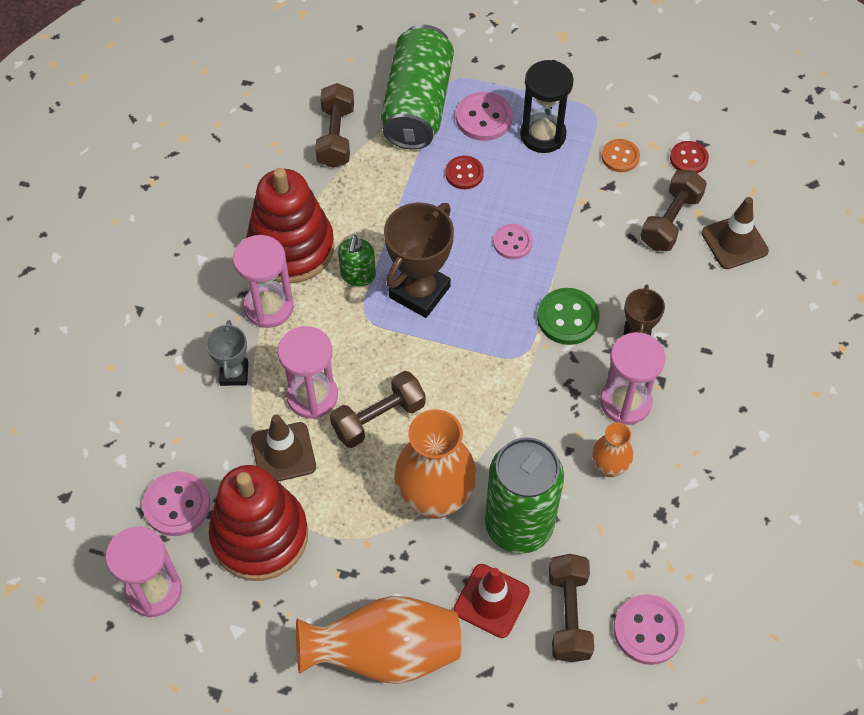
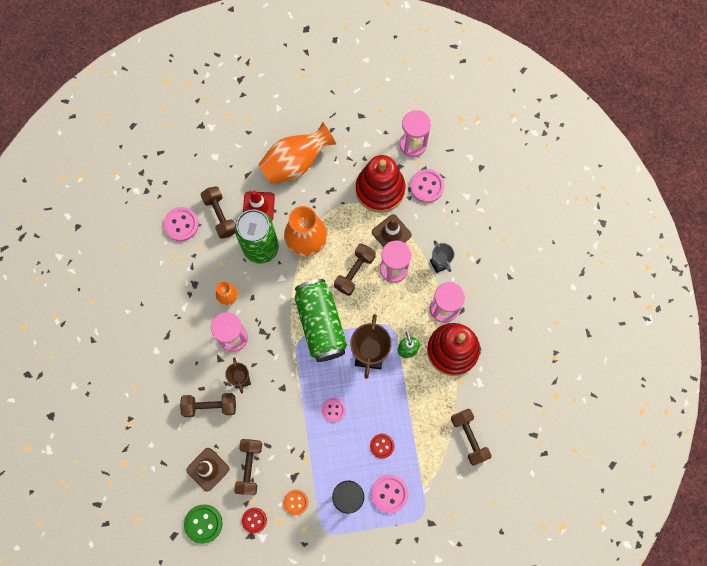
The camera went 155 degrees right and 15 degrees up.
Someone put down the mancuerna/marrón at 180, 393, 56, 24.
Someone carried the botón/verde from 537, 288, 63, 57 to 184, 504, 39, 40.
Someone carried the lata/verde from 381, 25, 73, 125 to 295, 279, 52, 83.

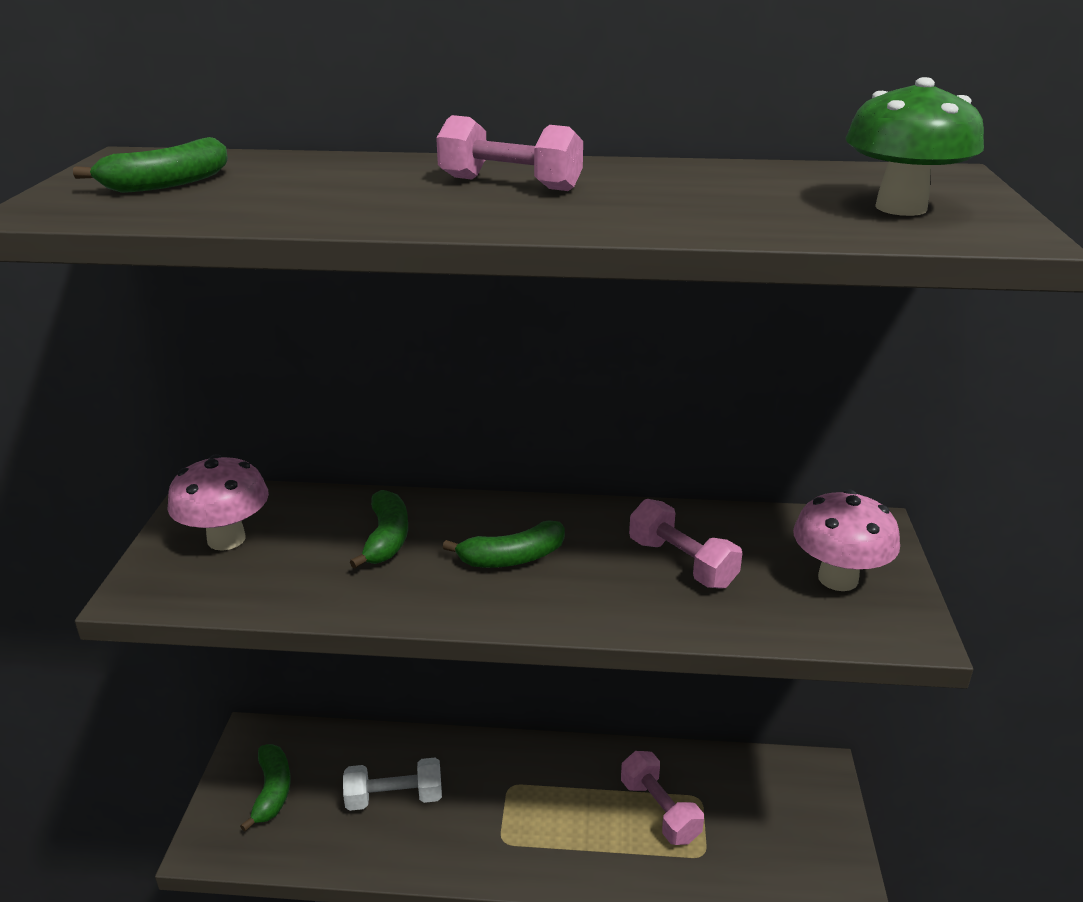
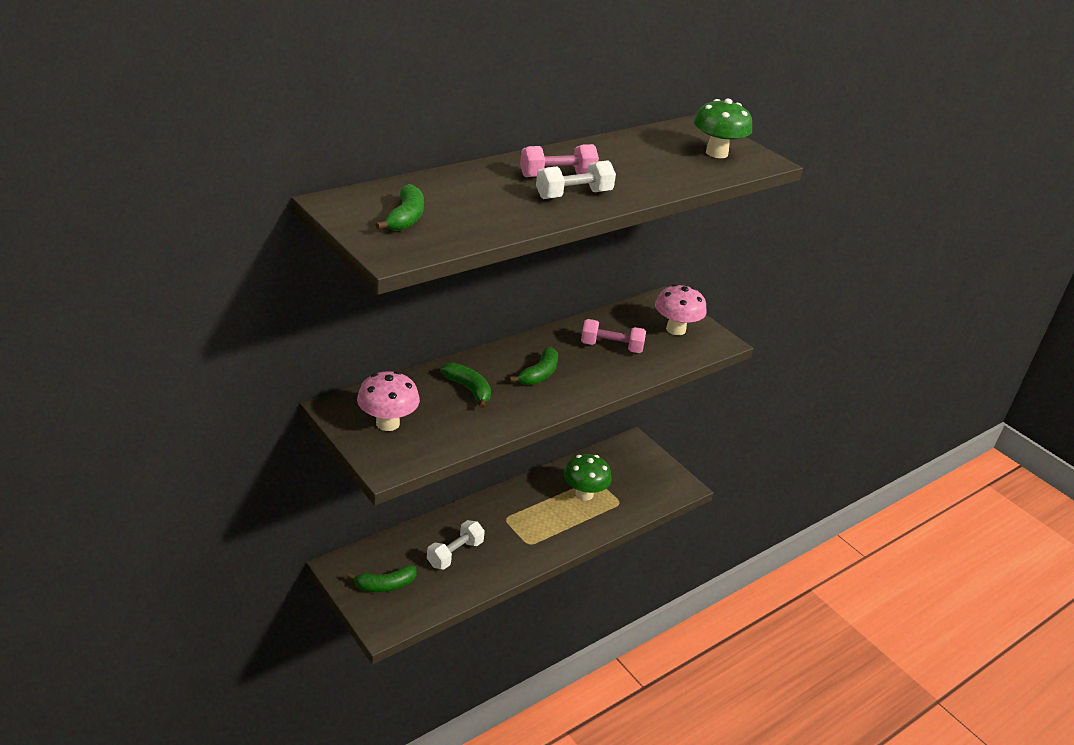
The camera went 45 degrees left and 5 degrees up.
Someone rotated the plátano/verde at 240, 744, 51, 88 by 120 degrees clockwise.
Someone put down the mancuerna/blanco at 536, 160, 80, 39.
Someone swapped the mancuerna/rosa at 621, 751, 83, 94 for the seta/verde at 564, 454, 48, 47.

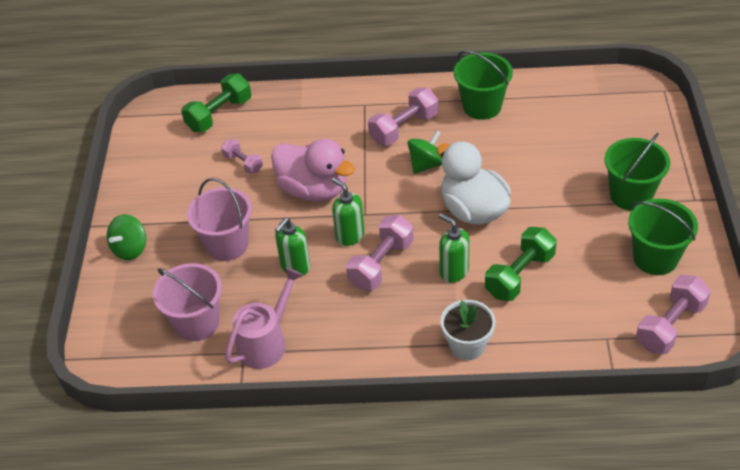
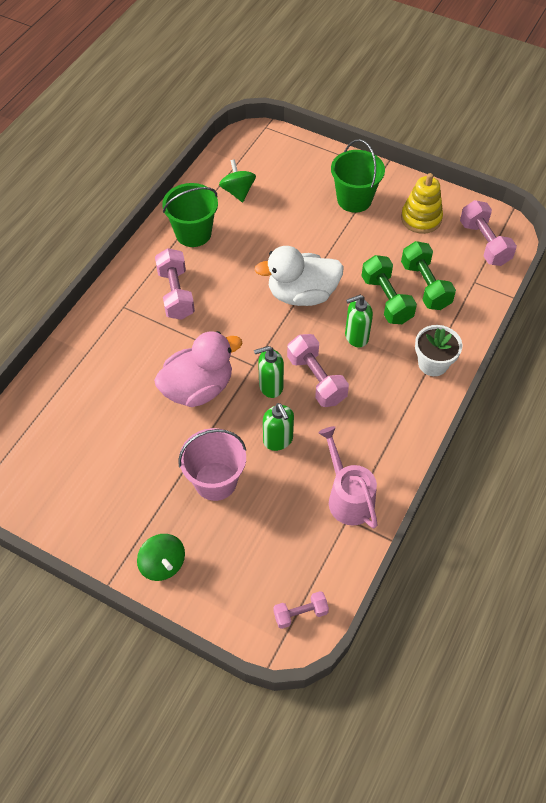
The camera went 65 degrees left and 10 degrees up.
Someone carried the peonza/verde from 407, 130, 35, 44 to 219, 159, 37, 43.
Someone carried the mancuerna/rosa from 221, 139, 42, 35 to 273, 591, 56, 38.
Someone swapped the balde/verde at 628, 198, 70, 77 for the juguete apilable/amarillo at 401, 173, 42, 61.
Someone carried the mancuerna/verde from 181, 73, 70, 59 to 401, 241, 55, 69.
Someone took away the balde/rosa at 153, 263, 69, 78.

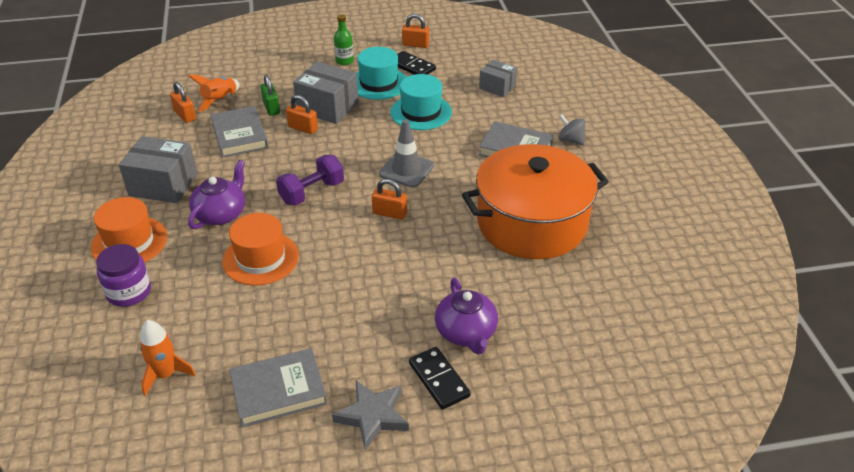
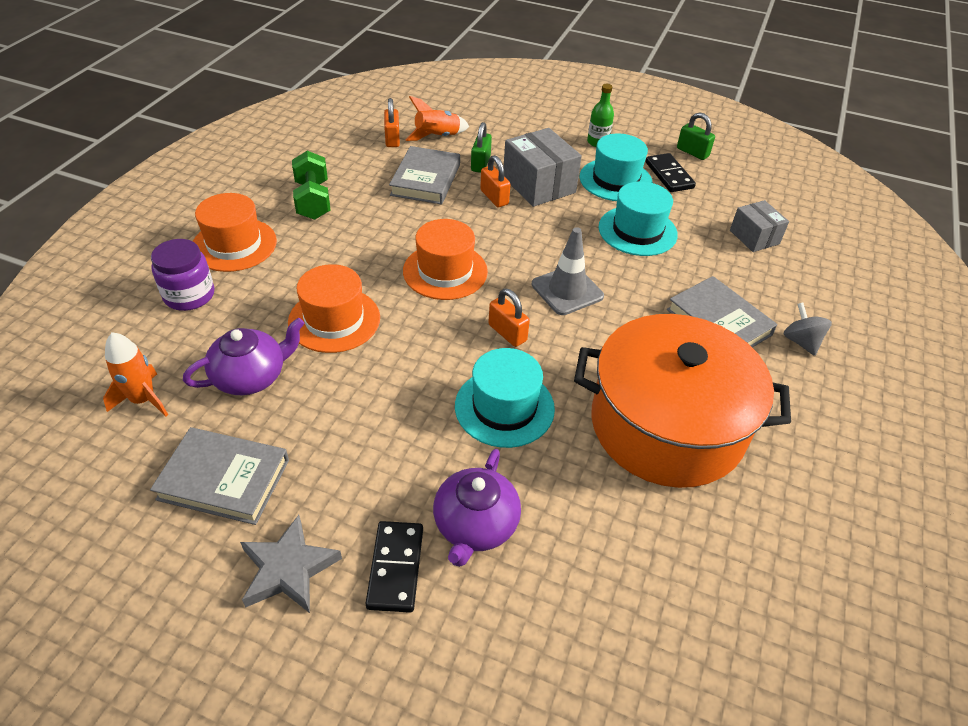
The camera went 30 degrees right and 5 degrees up.
Someone carried the tetera/morado from 188, 160, 57, 69 to 183, 317, 122, 78.
Someone swapped the caja/gris at 119, 136, 78, 67 for the mancuerna/verde at 292, 151, 39, 69.
Someone swapped the mancuerna/morado at 276, 155, 68, 50 for the sombrero/naranja at 403, 219, 85, 81.
Someone put down the sombrero/turquesa at 455, 348, 100, 100.
Someone repainted the candado/naranja at 402, 14, 27, 34, which became the candado/verde at 677, 112, 38, 48.

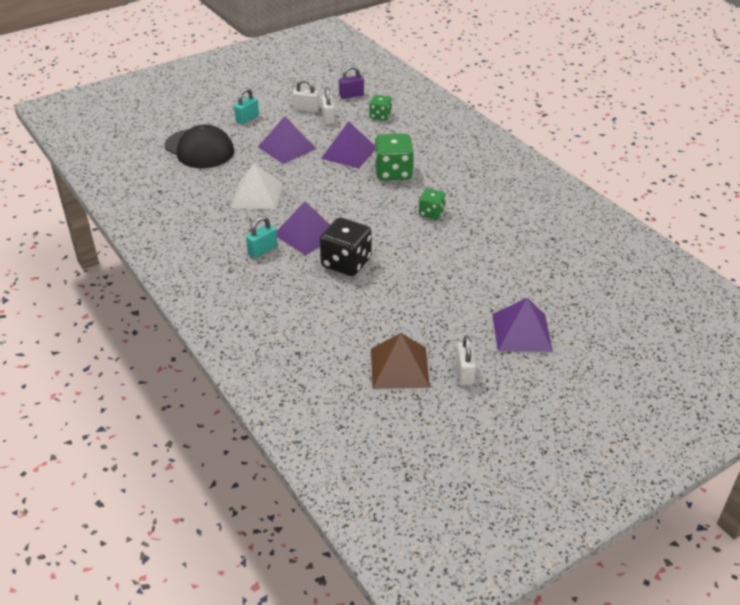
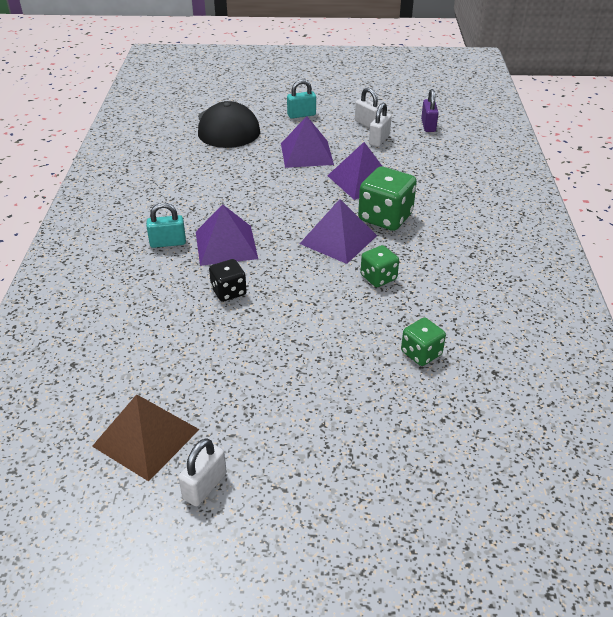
The camera went 35 degrees right and 0 degrees up.
Someone scaled the dado/negro at 320, 217, 52, 59 by 0.59.
Someone carried the pirámide/morado from 492, 298, 61, 53 to 300, 199, 77, 65.
Someone carried the dado/verde from 369, 94, 23, 27 to 401, 318, 45, 48.
Someone rotated the candado/morado at 339, 66, 25, 33 by 75 degrees clockwise.
Someone took away the pirámide/blanco at 231, 163, 51, 47.

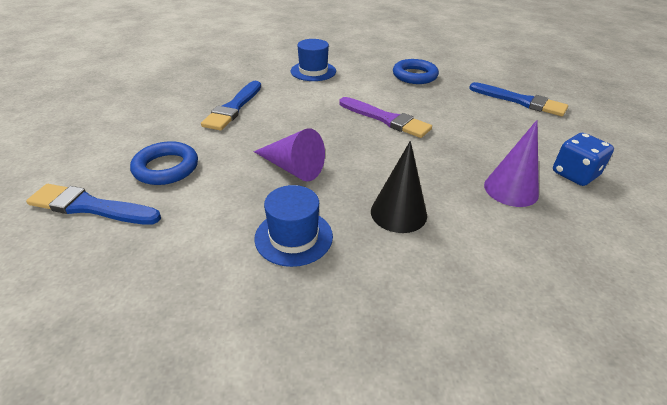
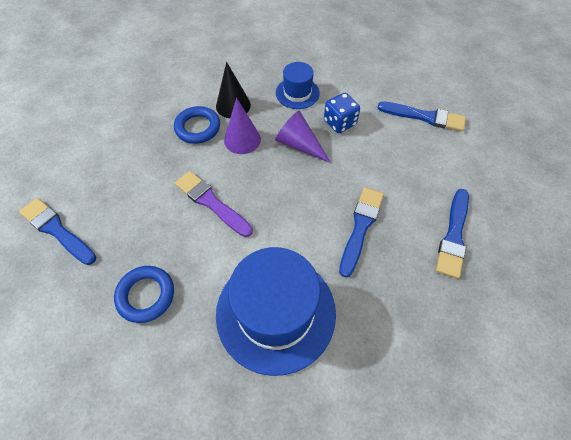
The camera went 175 degrees left and 20 degrees up.
Someone carried the anillo/azul from 130, 141, 68, 44 to 174, 106, 46, 38.
Someone scaled the sombrero/azul at 291, 39, 45, 42 by 1.97.
Someone carried the cono/morado from 484, 120, 55, 87 to 224, 98, 37, 56.
Someone carried the dado/azul from 553, 133, 61, 53 to 324, 93, 36, 40.
Someone put down the pincel/azul at 436, 189, 33, 90.

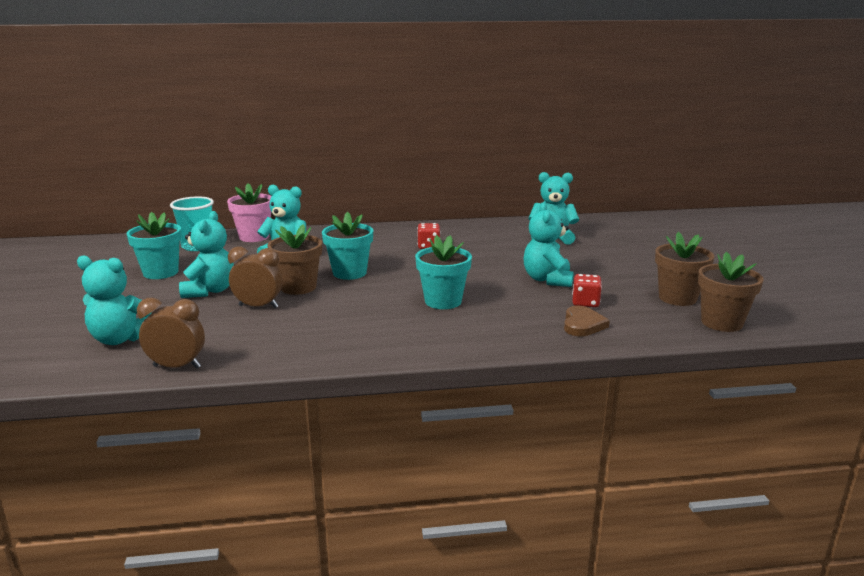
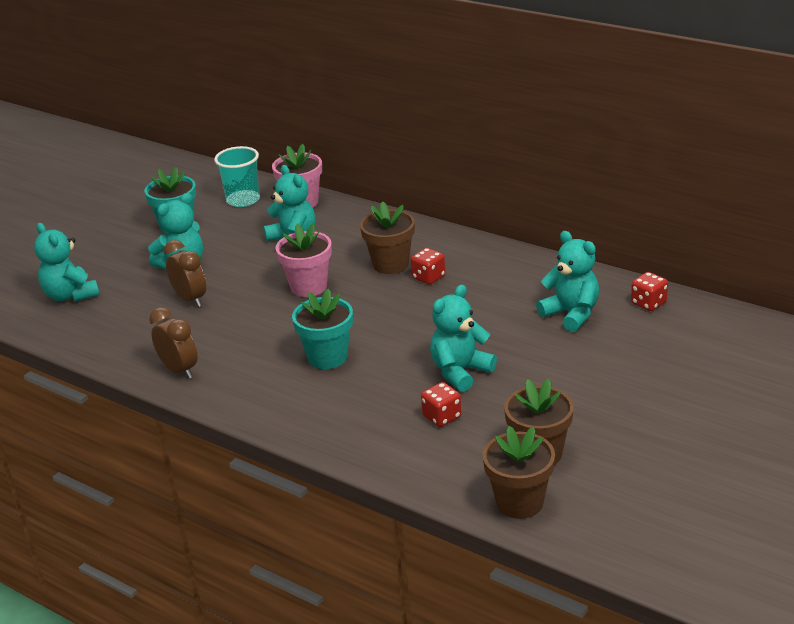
The camera went 45 degrees right and 10 degrees up.
Someone carried the despertador/marrón from 137, 298, 68, 71 to 149, 307, 49, 72.
Someone repainted the maceta/turquesa at 322, 212, 51, 68, which became the maceta/rosa at 276, 223, 56, 74.
Someone carried the maceta/marrón from 267, 225, 55, 70 to 360, 201, 55, 73.
Someone put down the dado/rojo at 631, 272, 37, 39.
Someone took away the corazón/marrón at 564, 306, 46, 30.

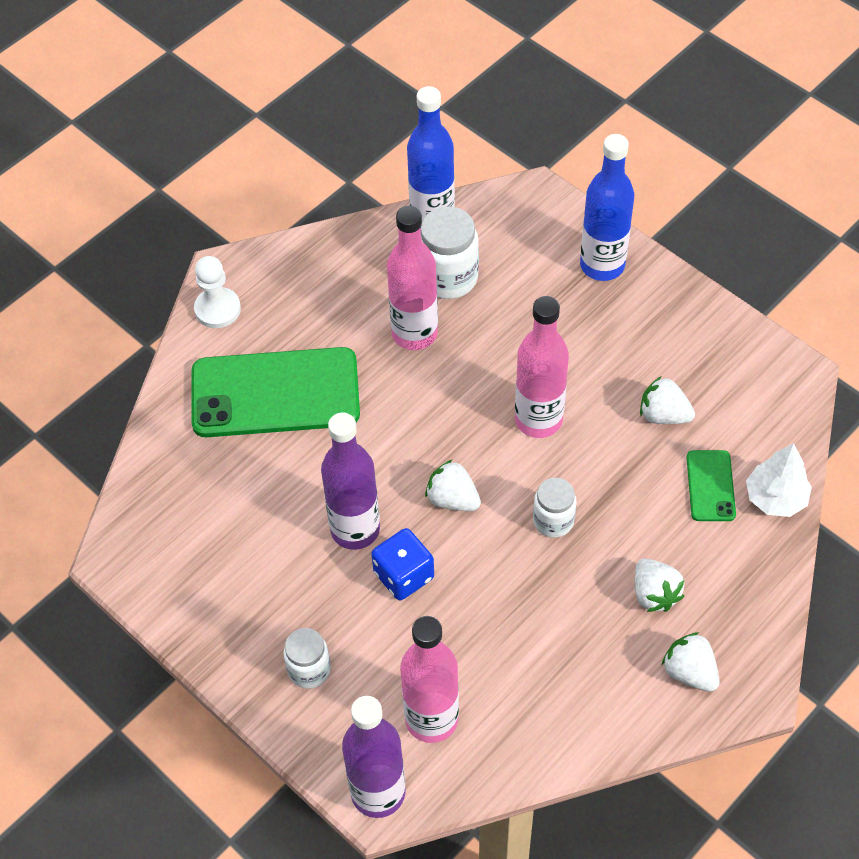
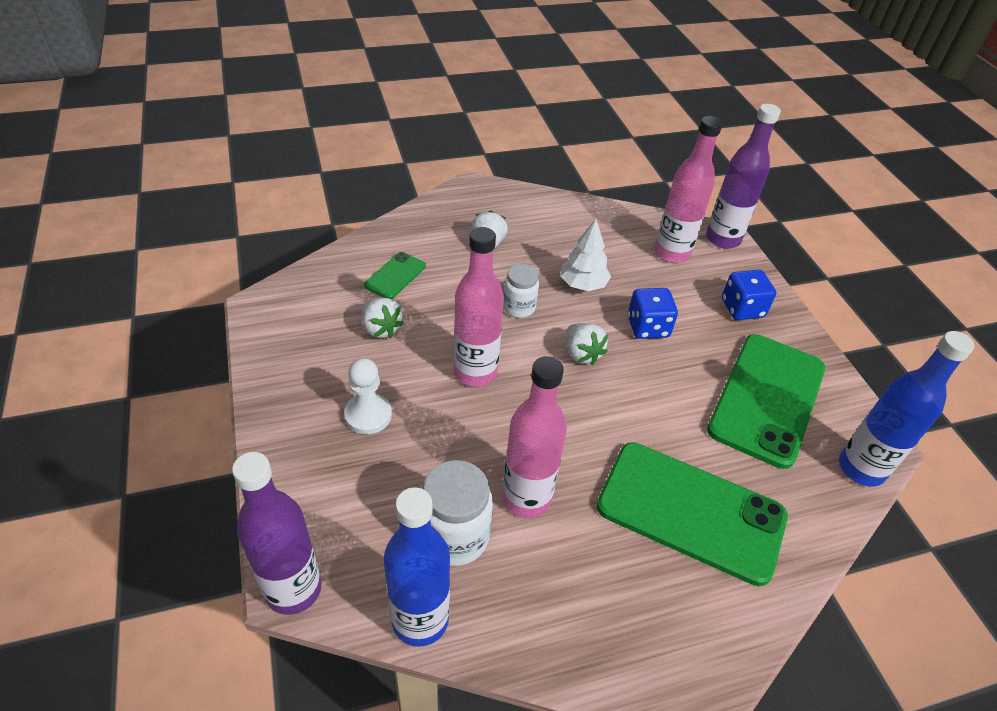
The camera went 155 degrees left and 10 degrees down.
Someone carried the botella/morado from 321, 412, 59, 138 to 232, 452, 90, 163.
Someone carried the peón/blanco from 194, 256, 47, 72 to 344, 358, 48, 76.
Someone carried the árbol/blanco from 746, 443, 66, 74 to 561, 219, 50, 72.
Someone put down the móvil/verde at 707, 334, 118, 135.
Someone swapped the tarro/blanco at 283, 628, 48, 61 for the dado/azul at 722, 270, 54, 50.
Someone carried the botella/azul from 580, 134, 54, 147 to 839, 331, 136, 156.
Someone took away the fresa/blanco at 662, 632, 58, 60.

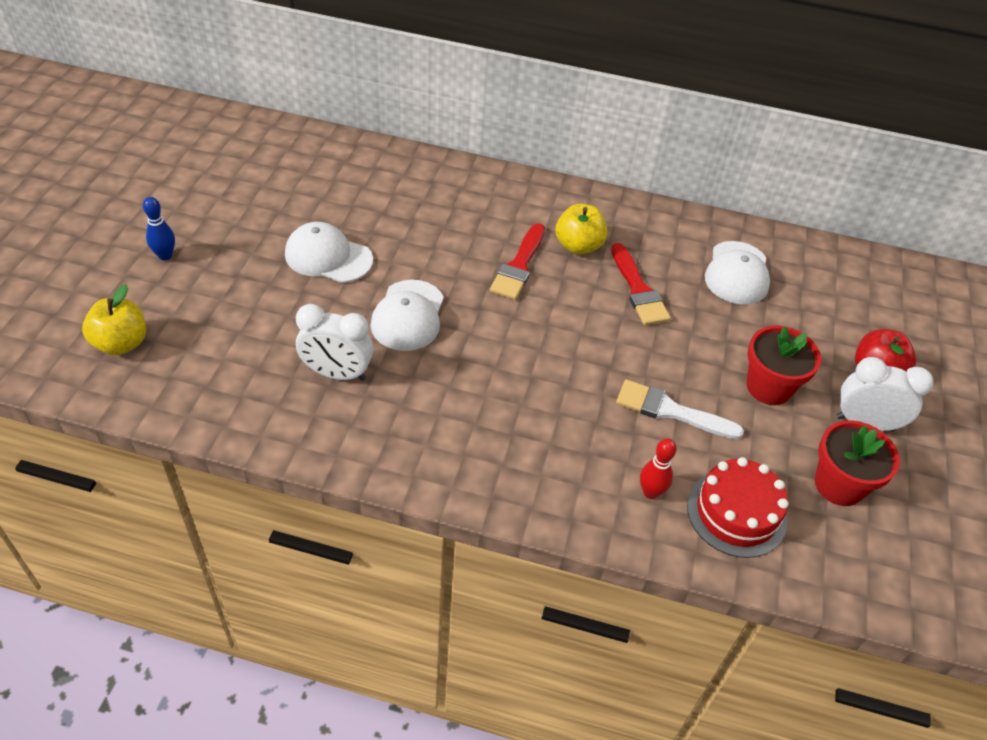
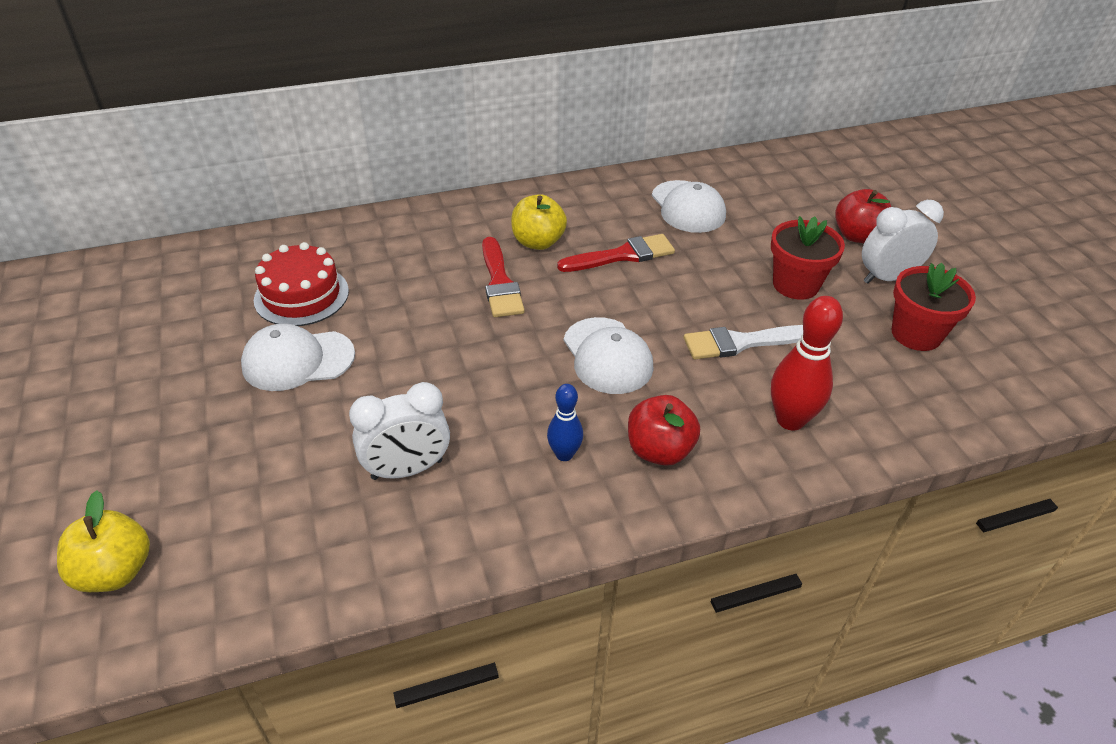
The camera went 30 degrees left and 5 degrees down.
Someone carried the tarta/rojo from 687, 457, 101, 101 to 254, 242, 95, 84.
Someone carried the bolo/azul from 143, 197, 32, 63 to 547, 384, 36, 77.
Someone rotated the pincel/rojo at 611, 243, 60, 82 by 60 degrees counterclockwise.
Someone carried the gorra/blanco from 371, 280, 73, 71 to 564, 317, 90, 77.
Someone put down the manzana/rojo at 628, 395, 72, 71.
Someone scaled the bolo/rojo at 640, 438, 37, 61 by 1.68.

